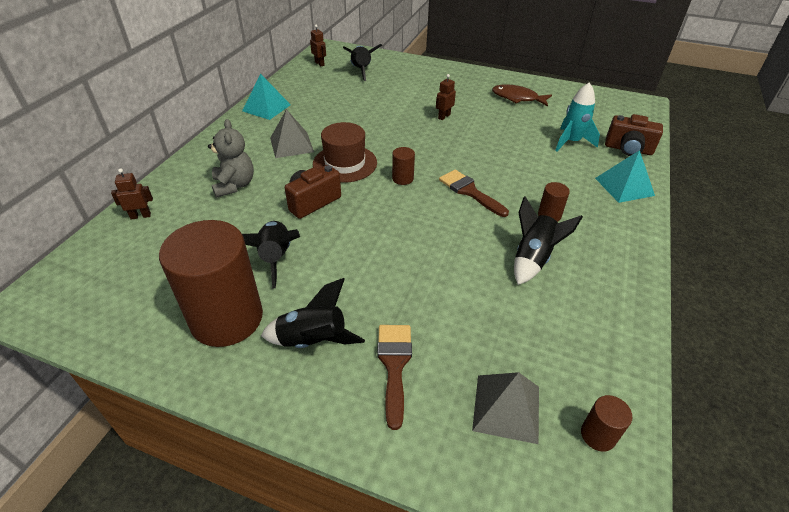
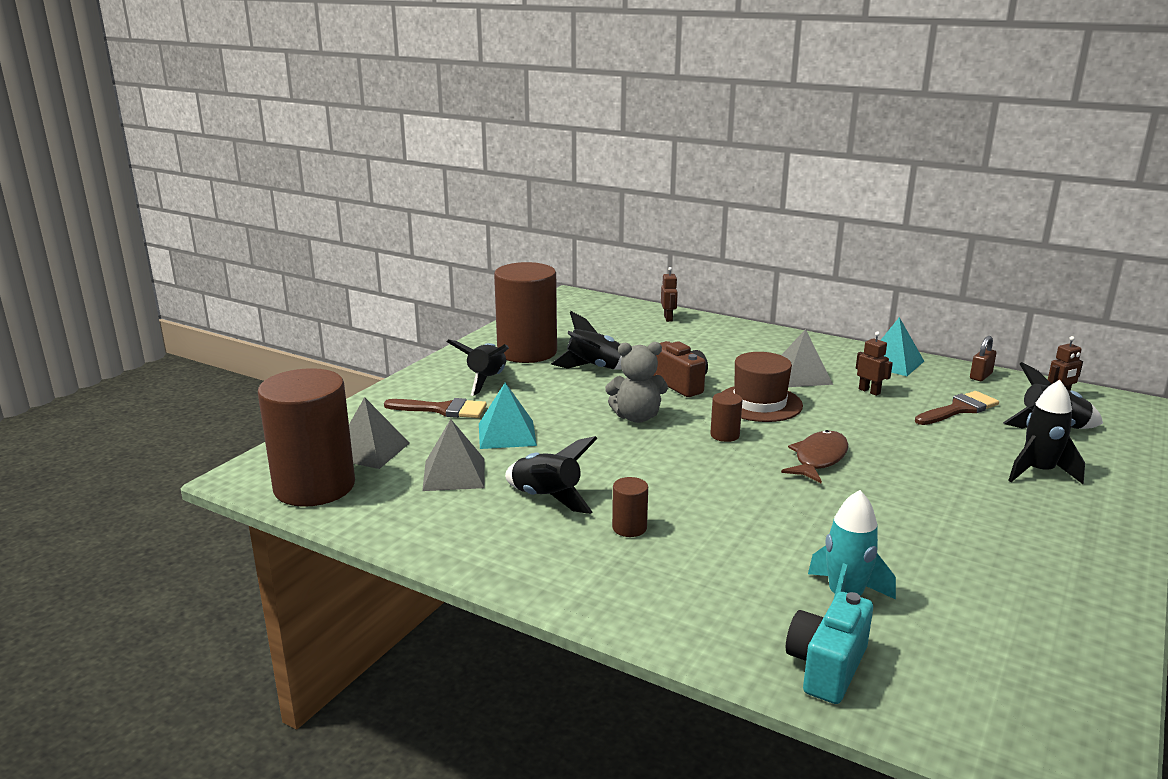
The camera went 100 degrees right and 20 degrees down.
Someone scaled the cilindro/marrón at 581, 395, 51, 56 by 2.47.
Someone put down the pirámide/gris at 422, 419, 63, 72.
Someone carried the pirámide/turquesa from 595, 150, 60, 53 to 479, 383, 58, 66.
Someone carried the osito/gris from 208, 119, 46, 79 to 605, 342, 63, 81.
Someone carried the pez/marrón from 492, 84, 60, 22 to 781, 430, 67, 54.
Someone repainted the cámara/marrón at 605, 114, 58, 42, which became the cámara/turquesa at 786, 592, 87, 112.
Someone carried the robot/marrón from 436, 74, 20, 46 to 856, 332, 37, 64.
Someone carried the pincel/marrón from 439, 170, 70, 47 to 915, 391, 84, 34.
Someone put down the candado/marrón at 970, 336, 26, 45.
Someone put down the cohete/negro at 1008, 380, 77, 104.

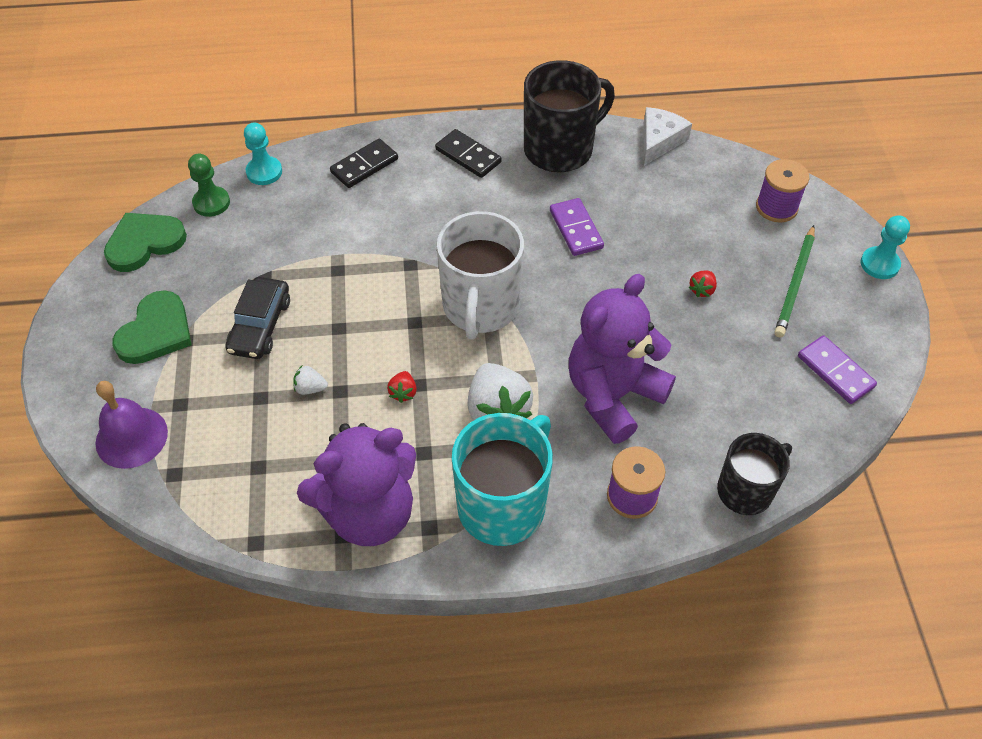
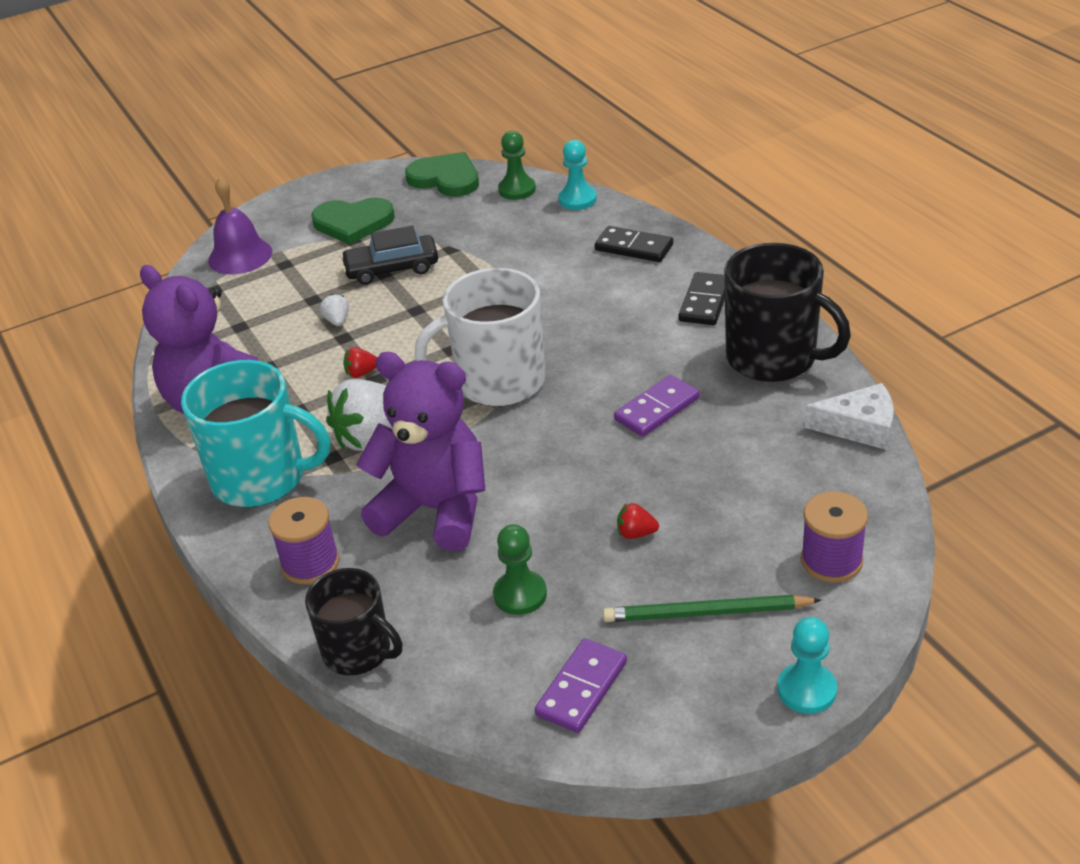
The camera went 70 degrees right and 15 degrees down.
Someone put down the peón/verde at 493, 524, 54, 91.

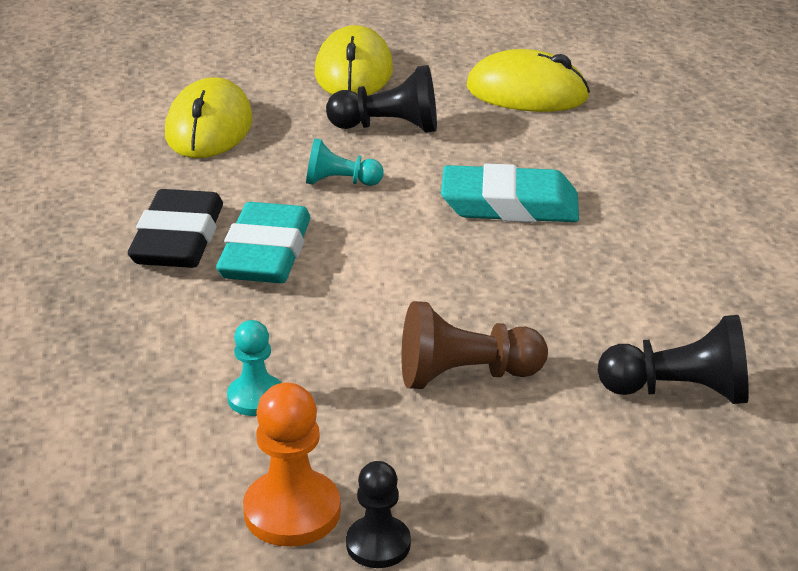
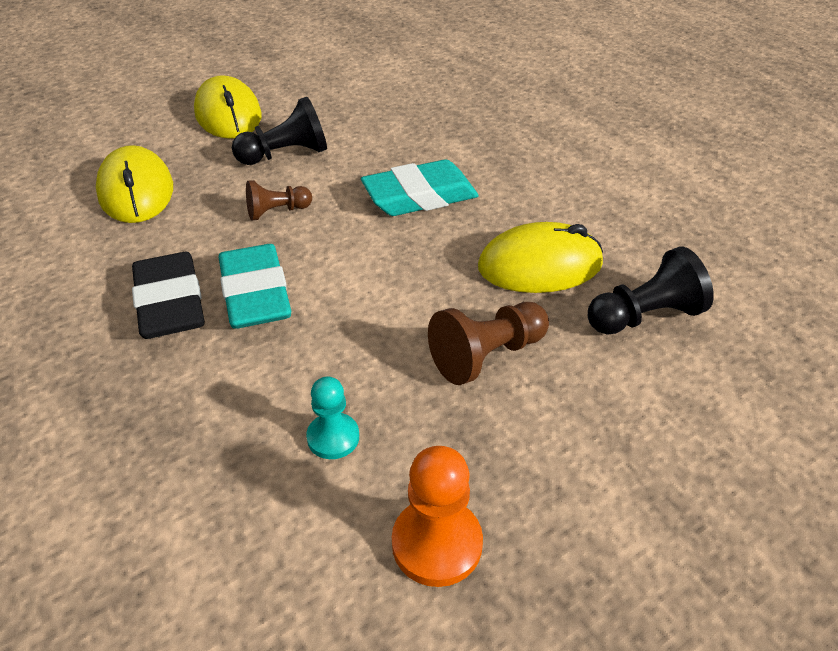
The camera went 25 degrees left and 10 degrees up.
Someone repainted the peón/turquesa at 306, 138, 78, 48, which became the peón/marrón at 246, 180, 66, 40.
Someone carried the ratón/amarillo from 466, 49, 124, 63 to 478, 222, 125, 71.
Someone took away the peón/negro at 346, 461, 65, 107.

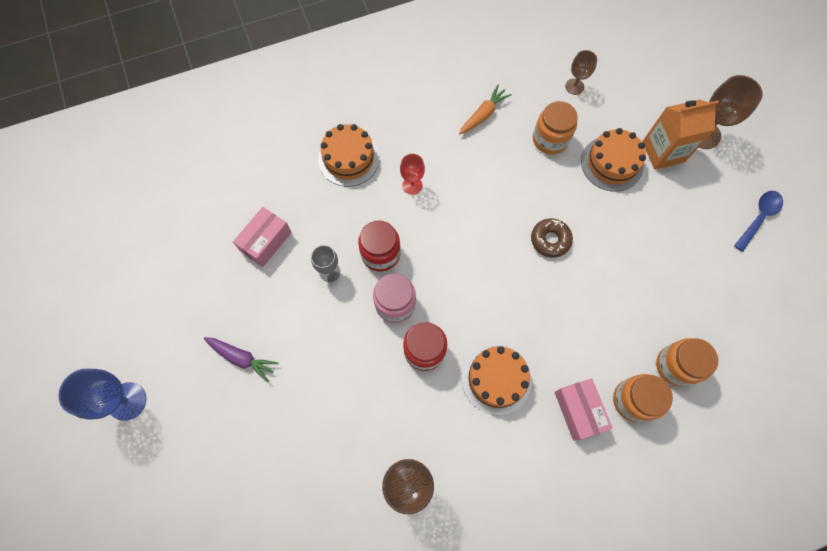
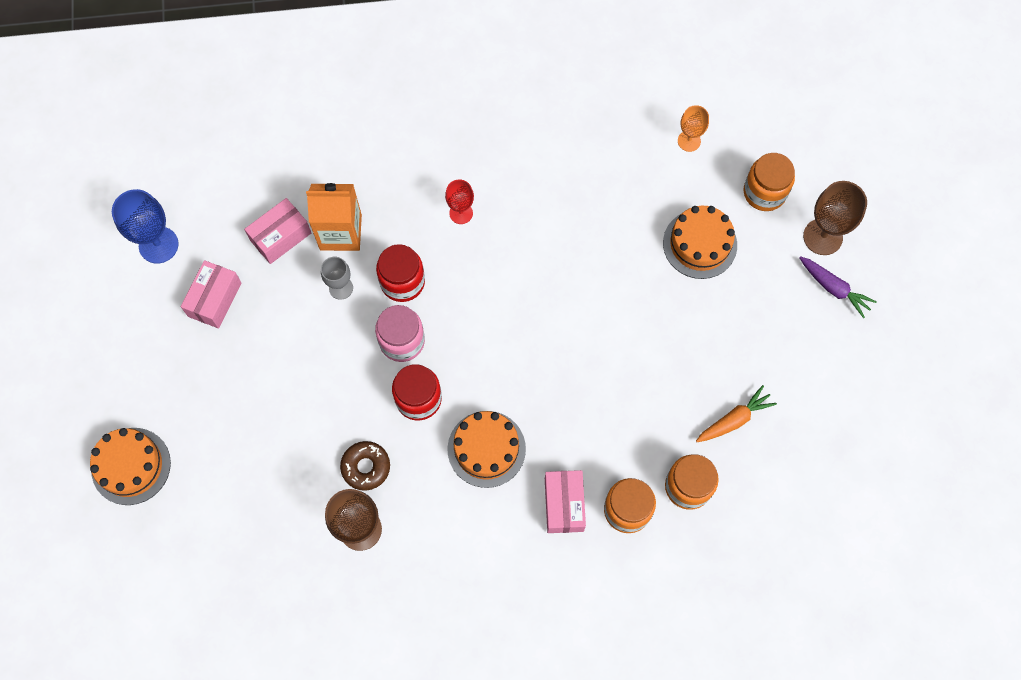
The camera went 15 degrees right and 0 degrees up.
Someone carried the tarta/naranja from 318, 124, 62, 63 to 90, 428, 81, 77.
Someone carried the copa/azul from 58, 369, 88, 52 to 112, 189, 67, 75.
Someone put down the caja/rosa at 181, 260, 61, 69.
Someone carried the cartón de leche/naranja from 642, 100, 77, 69 to 306, 183, 56, 68.
Someone carried the rosquilla/marrón from 531, 218, 42, 40 to 340, 441, 50, 50.
Someone repainted the copa/marrón at 565, 50, 32, 45, which became the copa/naranja at 678, 105, 31, 47.
Someone carried the zanahoria/naranja from 459, 85, 53, 49 to 696, 385, 81, 57.
Someone carried the tarro/naranja from 533, 101, 45, 54 to 743, 153, 52, 58.
Someone carried the zanahoria/morado from 204, 337, 74, 45 to 799, 256, 78, 62.
Someone took away the cuchara/azul at 734, 191, 49, 61.

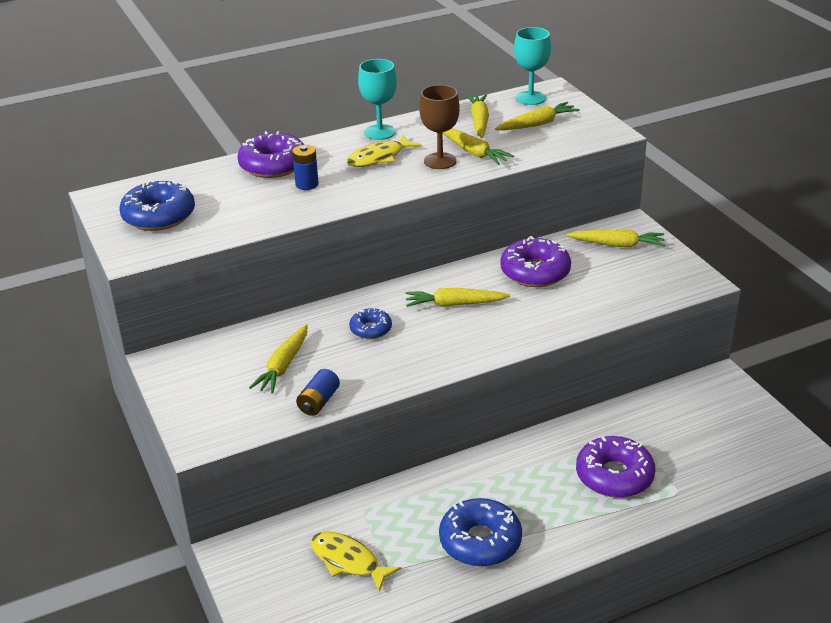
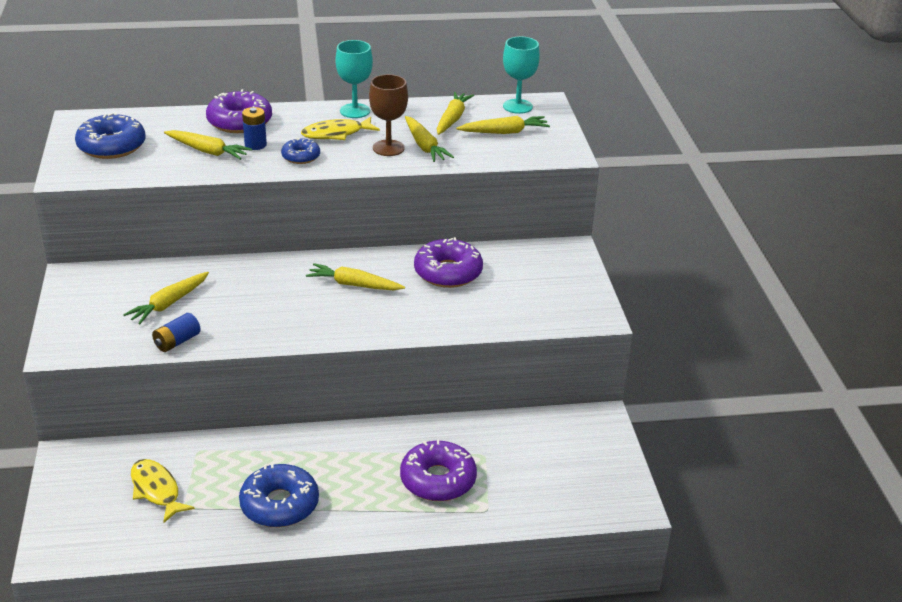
The camera went 15 degrees right and 0 degrees up.
Someone carried the zanahoria/amarillo from 566, 230, 99, 17 to 164, 130, 88, 30.
Someone carried the rosquilla/azul from 349, 307, 43, 32 to 281, 138, 39, 26.

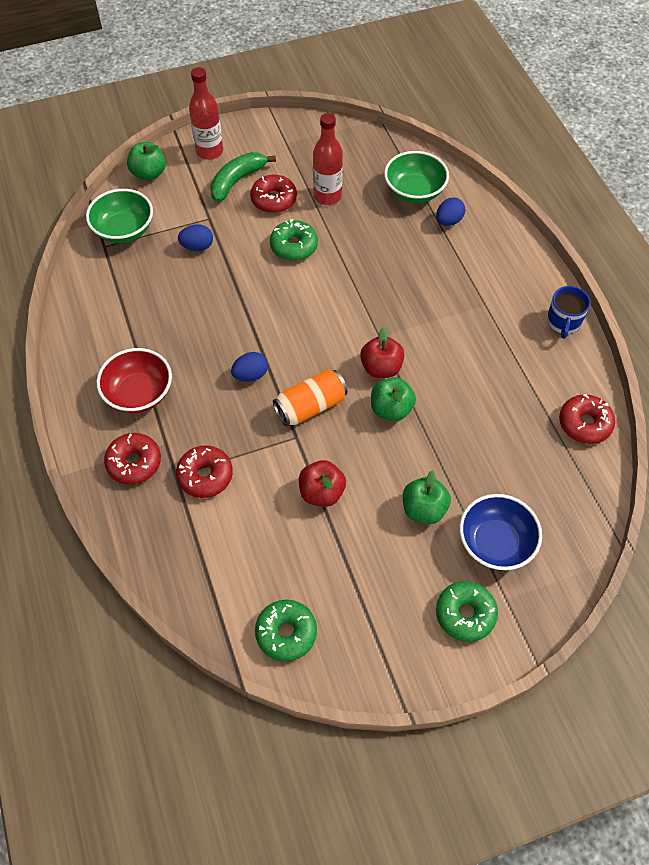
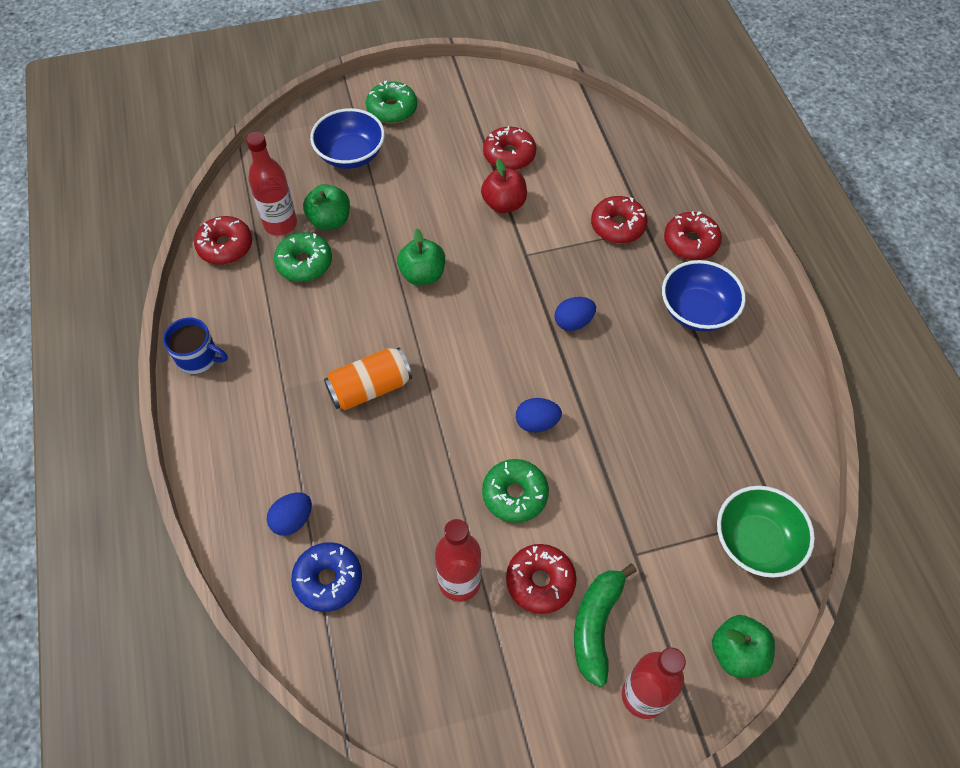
The camera went 175 degrees left and 0 degrees up.
Someone rotated the taza/azul at 547, 286, 43, 53 by 90 degrees clockwise.
Someone put down the botella/rojo at 246, 132, 51, 103.
Someone carried the rosquilla/verde from 255, 600, 62, 61 to 274, 232, 58, 50.
Someone swapped the cuenco/verde at 384, 151, 65, 52 for the rosquilla/azul at 291, 542, 71, 70.
Someone carried the manzana/verde from 403, 470, 48, 54 to 303, 184, 47, 46.
Someone carried the lata/naranja from 273, 369, 75, 57 to 324, 347, 88, 63.
Someone put down the rosquilla/rojo at 483, 126, 53, 44.
Someone carried the huevo/azul from 178, 224, 35, 27 to 516, 398, 46, 35.
Someone rotated the plátano/verde at 210, 152, 66, 50 by 150 degrees clockwise.
Someone repainted the cuenco/rojo at 97, 348, 75, 65, which became the cuenco/azul at 662, 260, 84, 72.
Someone took away the manzana/rojo at 360, 328, 45, 50.

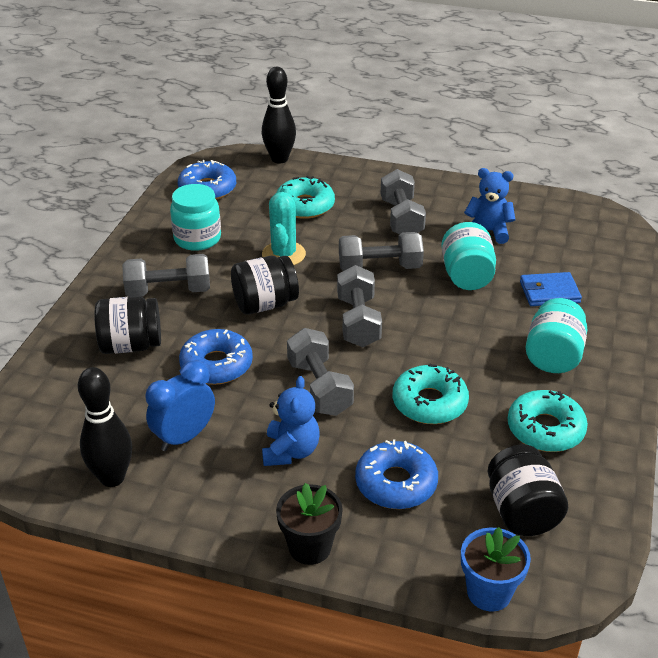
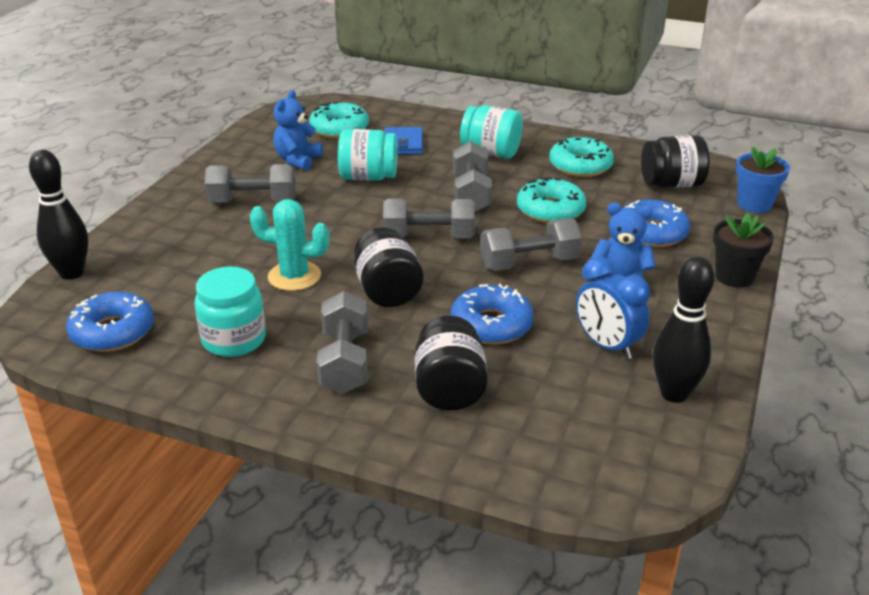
The camera went 85 degrees left and 5 degrees down.
Someone carried the rosquilla/turquesa from 276, 176, 59, 43 to 309, 102, 60, 37.
Someone carried the mancuerna/gris from 339, 232, 85, 39 to 453, 141, 39, 71.

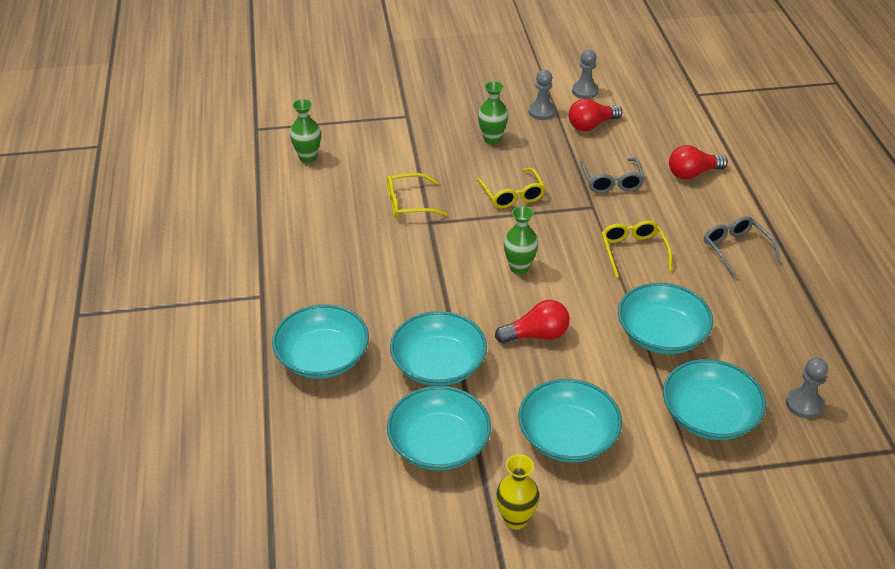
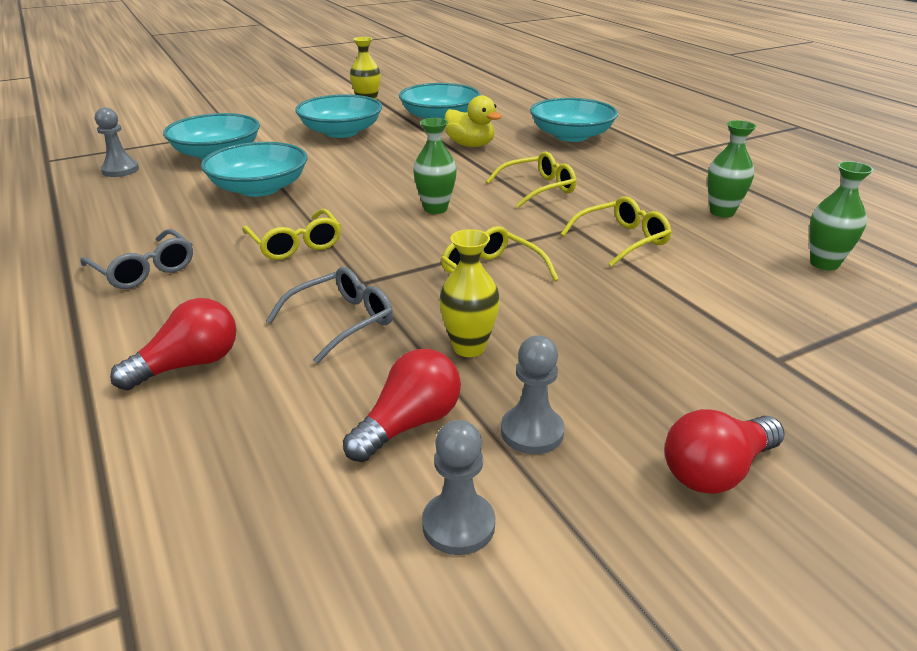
The camera went 160 degrees right and 10 degrees down.
Someone rotated the gafas/gris at 580, 158, 65, 35 by 75 degrees clockwise.
Someone put down the florero/amarillo at 439, 229, 61, 128.
Someone swapped the cuenco/turquesa at 390, 311, 97, 75 for the pato/amarillo at 445, 95, 57, 52.
Someone put down the gafas/amarillo at 486, 151, 90, 57.
Someone carried the bombilla/rojo from 495, 300, 75, 43 to 664, 409, 121, 85.
Someone carried the florero/verde from 478, 81, 30, 63 to 707, 120, 50, 97.

